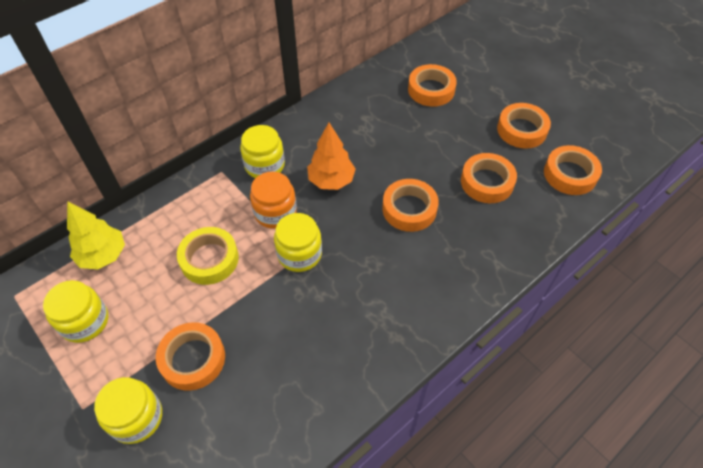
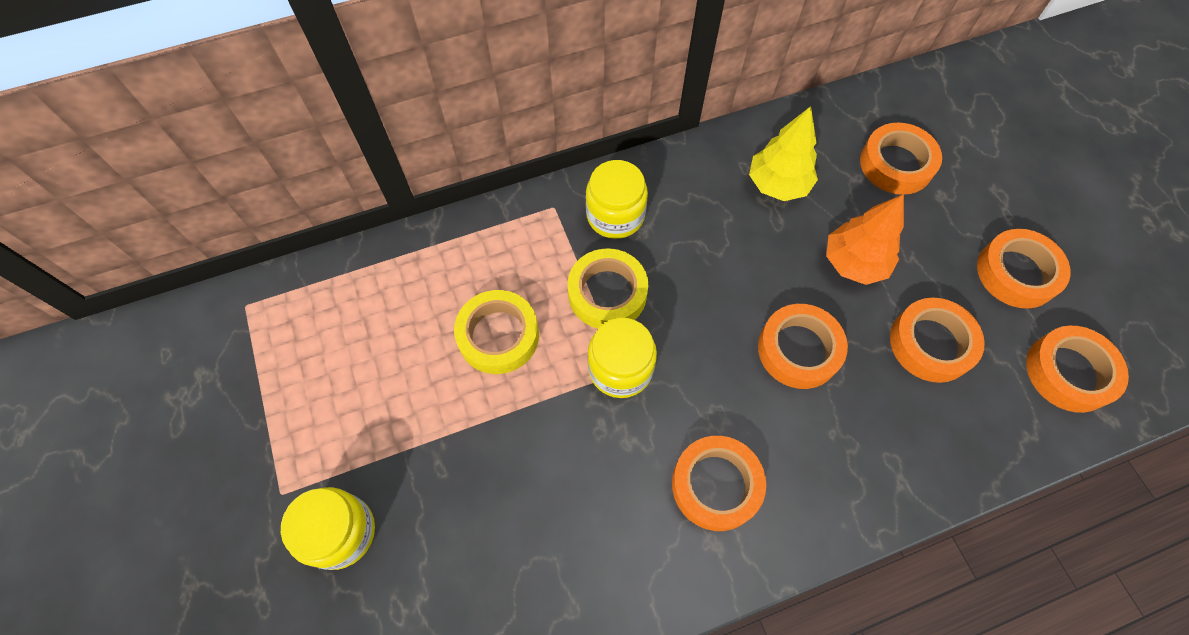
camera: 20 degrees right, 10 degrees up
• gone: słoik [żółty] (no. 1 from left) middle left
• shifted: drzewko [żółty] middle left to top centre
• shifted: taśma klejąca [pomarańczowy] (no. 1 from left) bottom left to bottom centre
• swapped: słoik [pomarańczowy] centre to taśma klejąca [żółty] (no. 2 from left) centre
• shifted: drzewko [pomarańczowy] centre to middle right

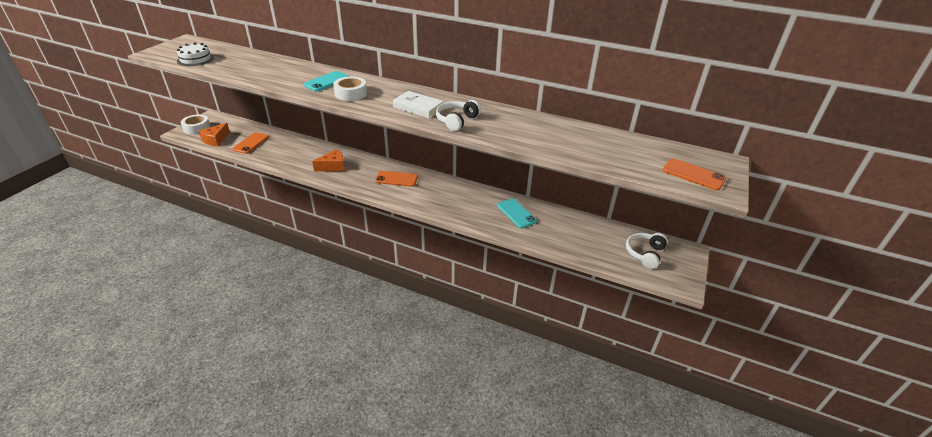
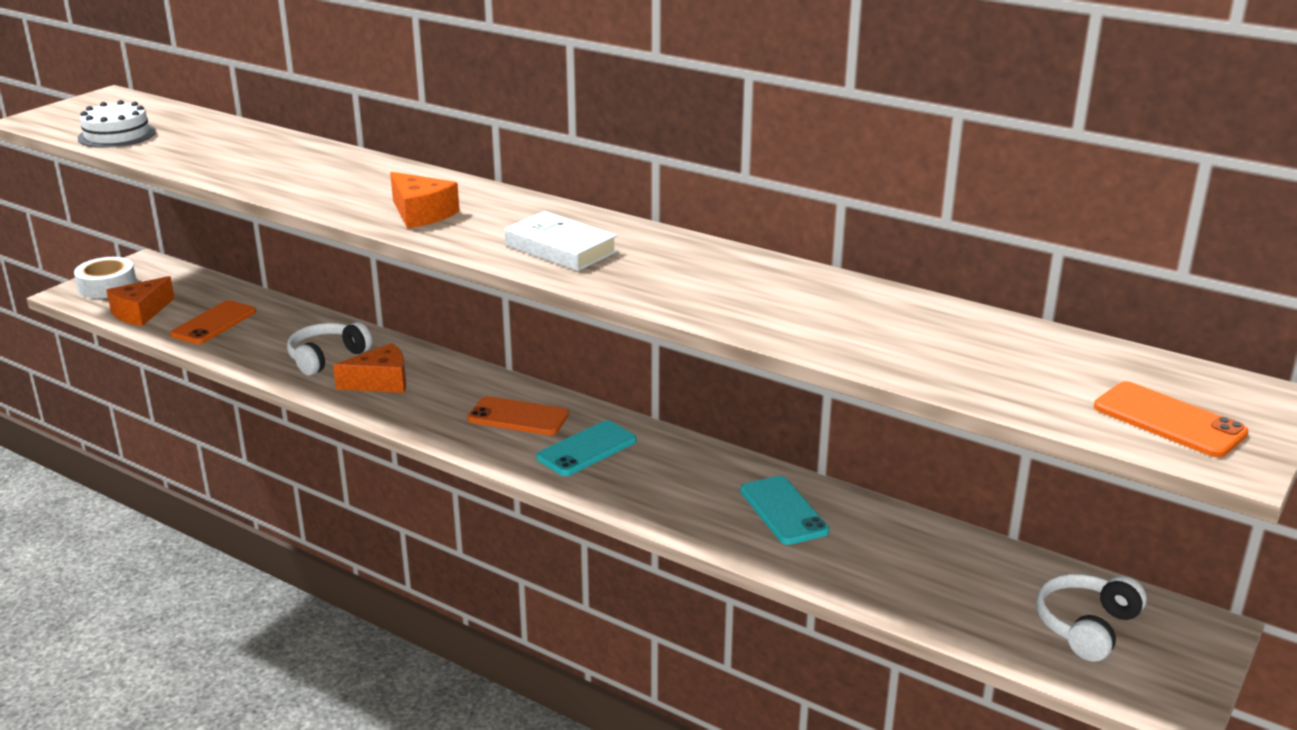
camera: 10 degrees right, 10 degrees down
• shifted: telefon [turkusowy] (no. 1 from left) top centre to centre
• swapped: taśma klejąca [biały] (no. 2 from left) top centre to ser [pomarańczowy] (no. 3 from left) top left
• shifted: słuchawki [biały] (no. 1 from left) top centre to middle left

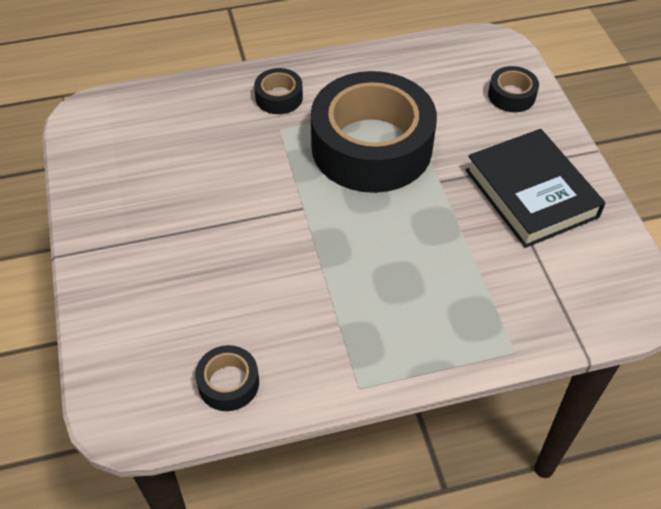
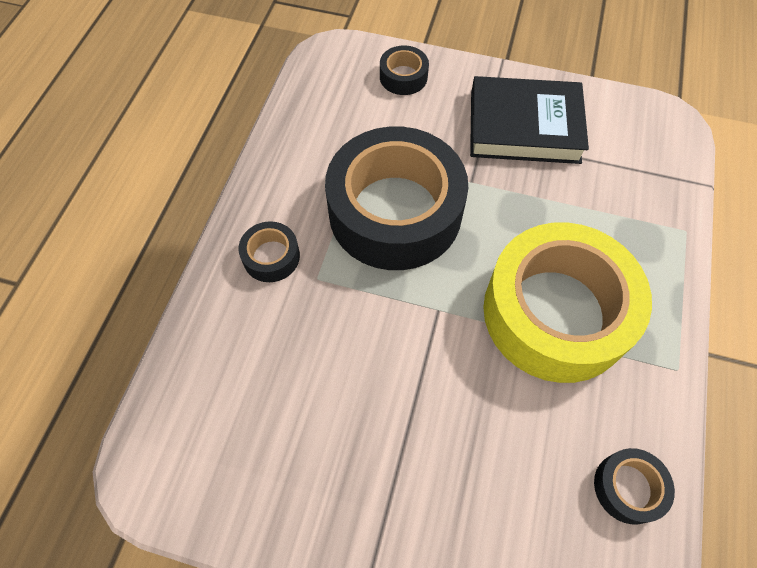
camera: 60 degrees left, 10 degrees up
• new: taśma klejąca [żółty] middle right

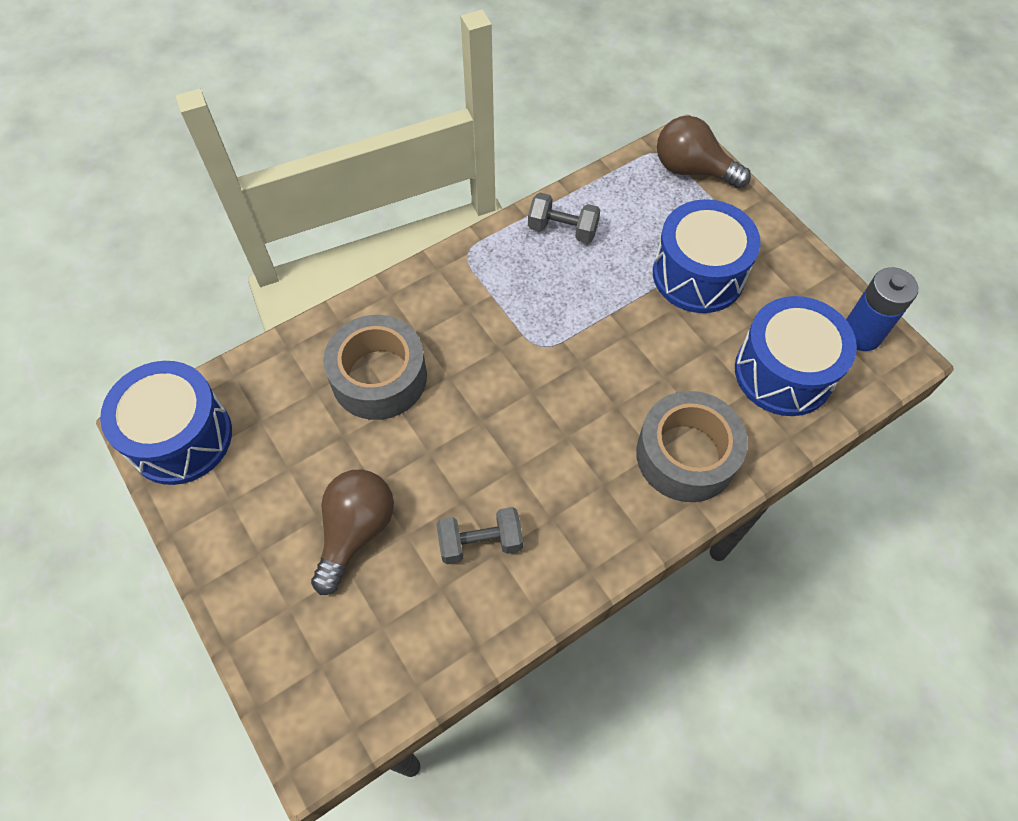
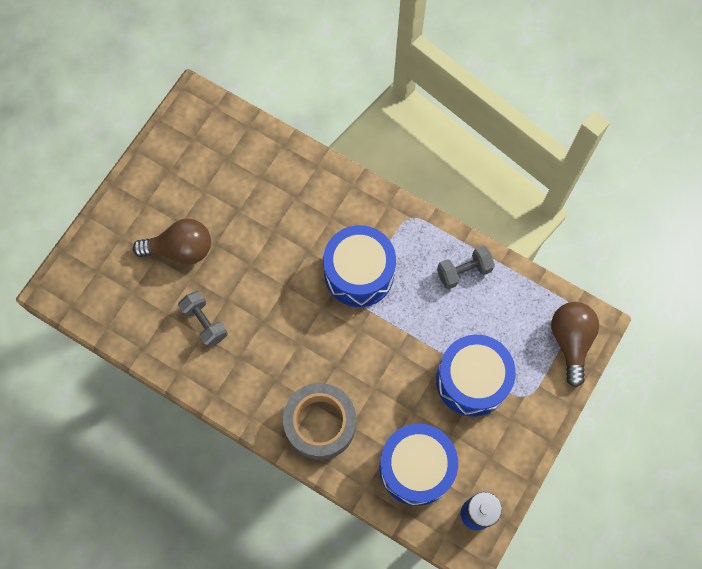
camera: 65 degrees right, 10 degrees up
• shifted: bęben [niebieski] (no. 1 from left) middle left to centre
• gone: taśma klejąca [szary] (no. 1 from left) centre
• rotated: hantel [szary] (no. 2 from left) top centre = centre 75 degrees clockwise

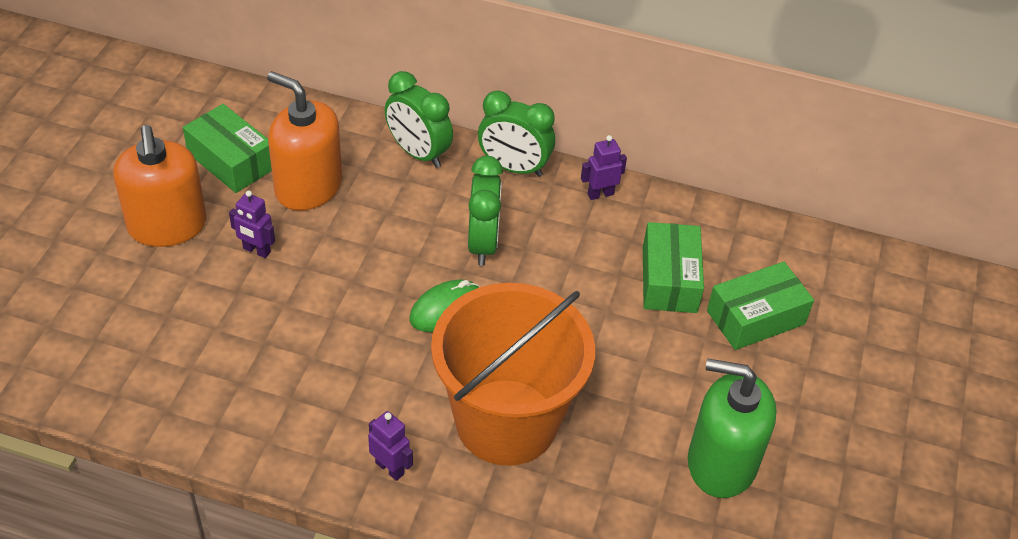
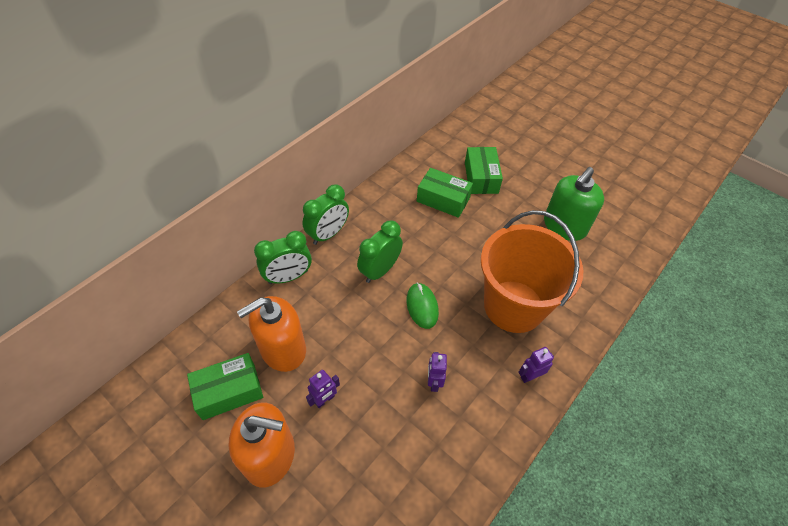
camera: 65 degrees left, 5 degrees up
• rotated: budzik [zielony] (no. 2 from left in the first image) centre = centre 75 degrees counterclockwise
• shifted: robot [fioletowy] (no. 3 from left in the first image) top centre to robot [fioletowy] (no. 2 from left) bottom centre

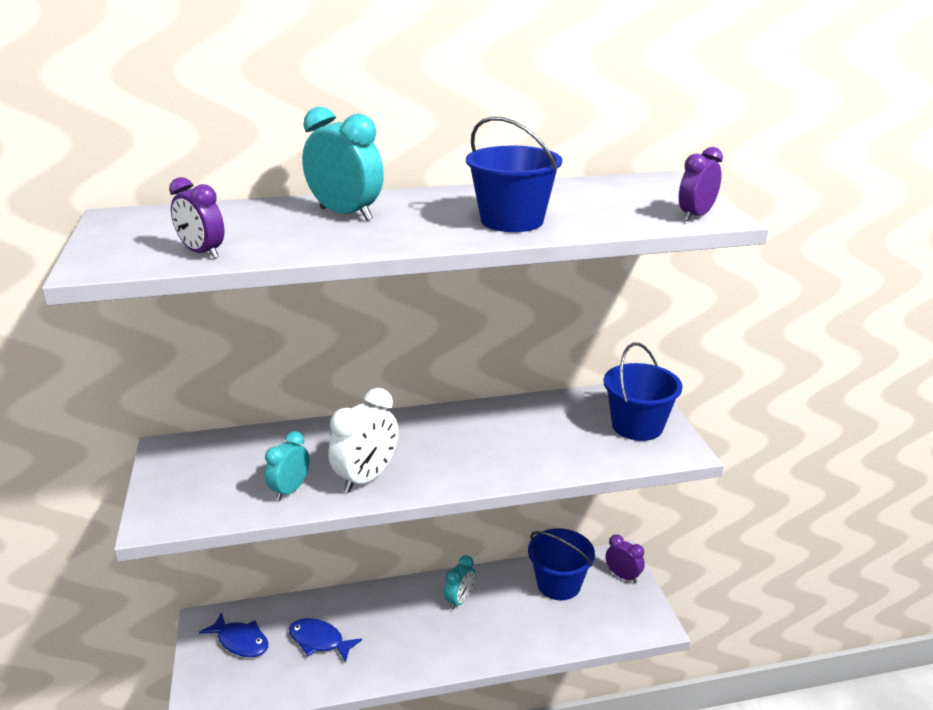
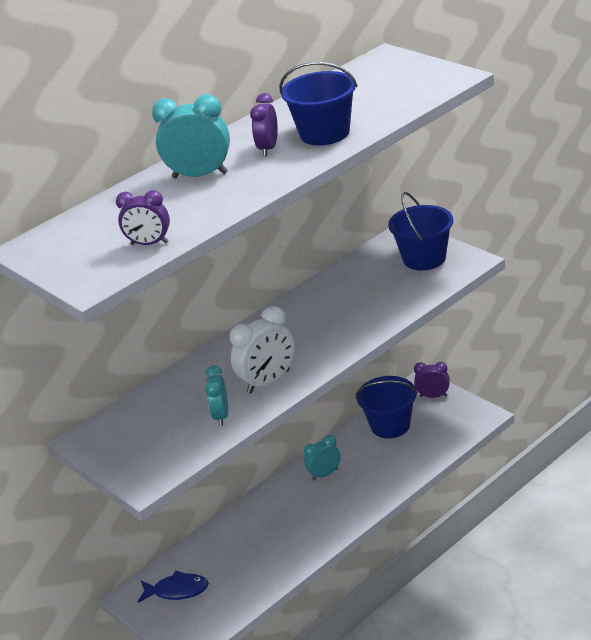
camera: 25 degrees left, 5 degrees up
• gone: ryba [niebieski] (no. 2 from left) bottom centre
• rotated: budzik [biały] centre = centre 45 degrees clockwise
• rotated: budzik [turkusowy] (no. 3 from left) bottom centre = bottom centre 120 degrees counterclockwise
• shifted: budzik [fioletowy] (no. 3 from left in the first image) top right to budzik [fioletowy] (no. 2 from left) top centre

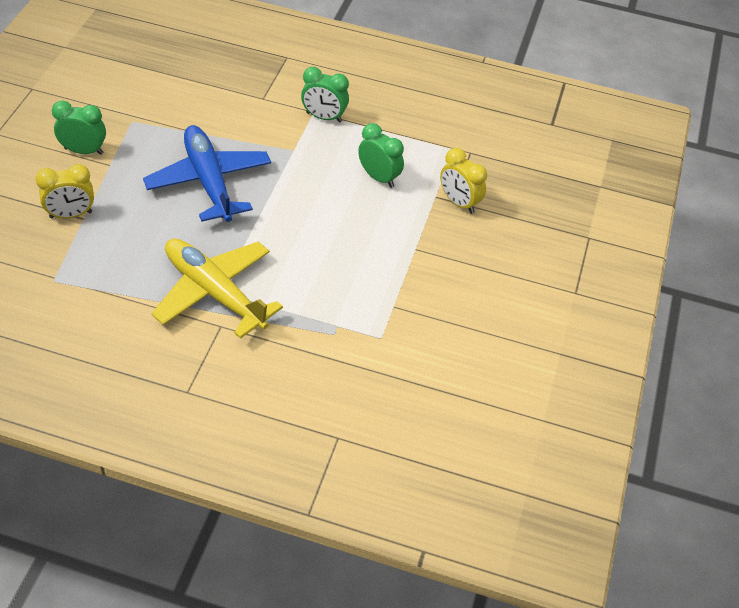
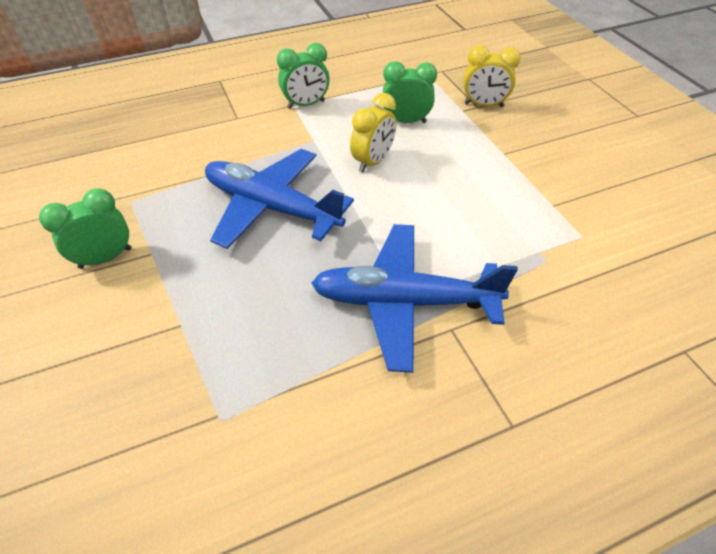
camera: 35 degrees left, 0 degrees up
• shifted: budzik [żółty] (no. 1 from left) top left to top centre
• repainted: samolot [żółty] middle left to samolot [niebieski] (no. 2 from left) centre

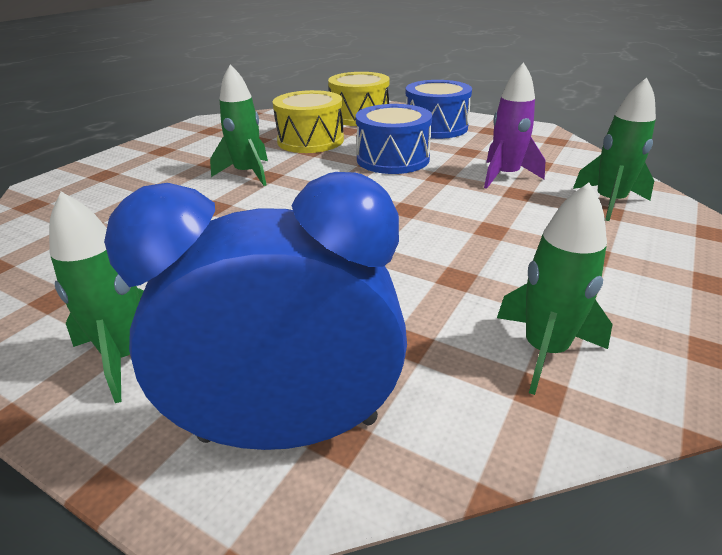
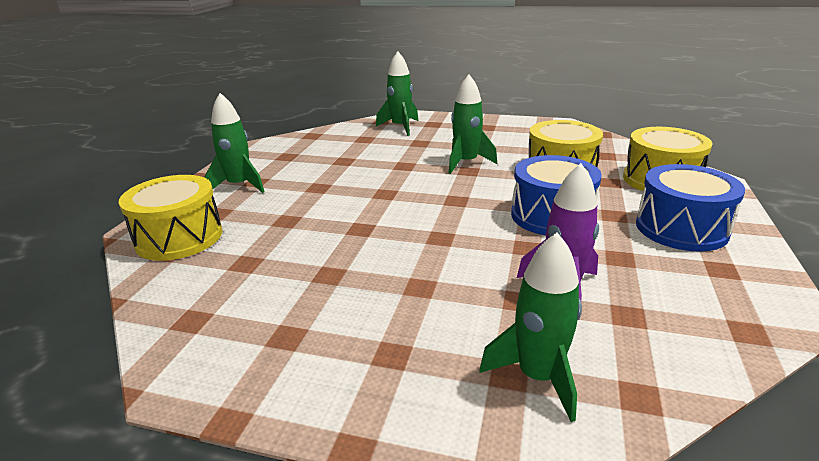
camera: 75 degrees right, 5 degrees down
• swapped: budzik [niebieski] centre to bęben [żółty] (no. 1 from left) middle left
• shifted: rakieta [zielony] (no. 3 from left in the first image) middle right to rakieta [zielony] (no. 2 from left) top centre

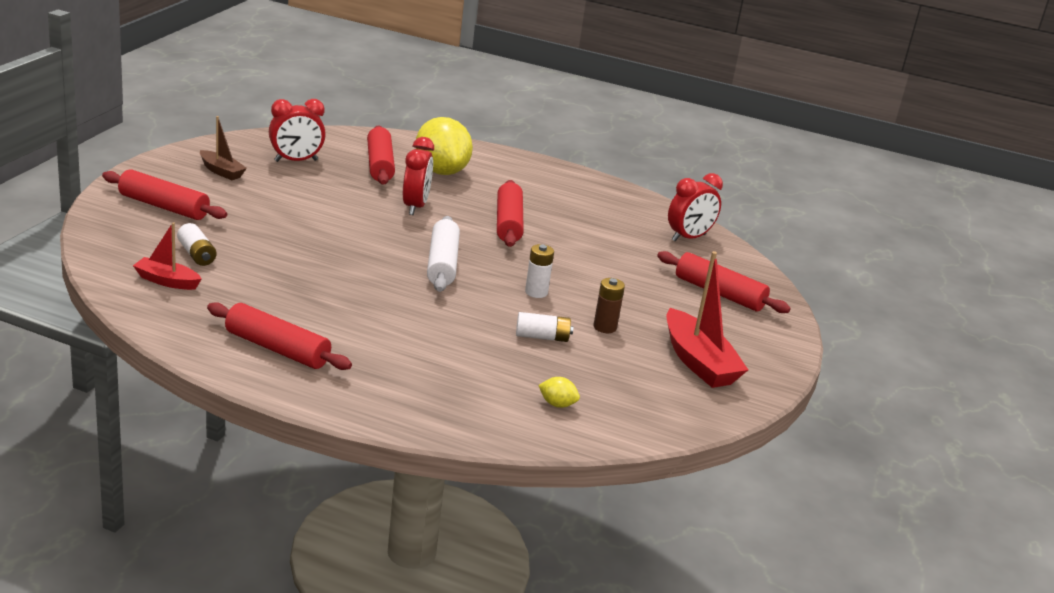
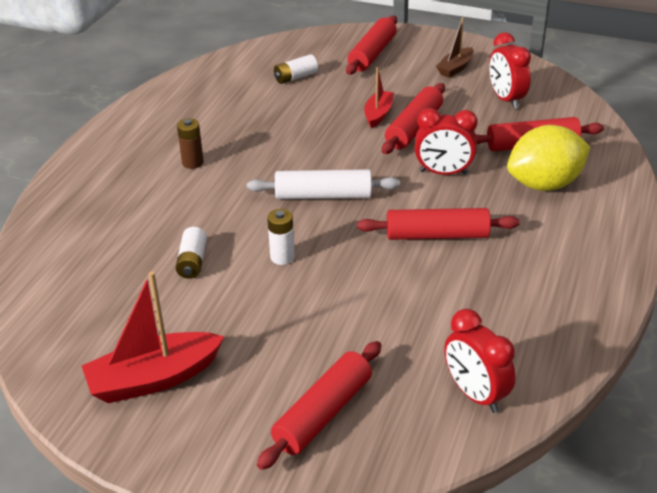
camera: 95 degrees right, 10 degrees up
• shifted: łódka [czerwony] (no. 1 from left in the first image) middle left to łódka [czerwony] (no. 2 from left) top centre
• shifted: wałek do ciasta [czerwony] (no. 2 from left in the first image) middle left to wałek do ciasta [czerwony] (no. 3 from left) top centre
• gone: cytryna [żółty] (no. 2 from left) centre
• shifted: bateria [brązowy] centre to top left

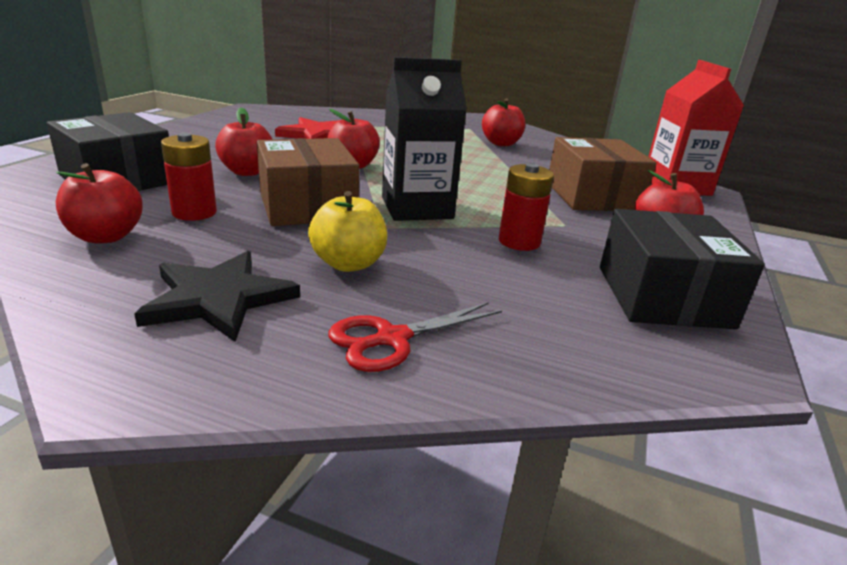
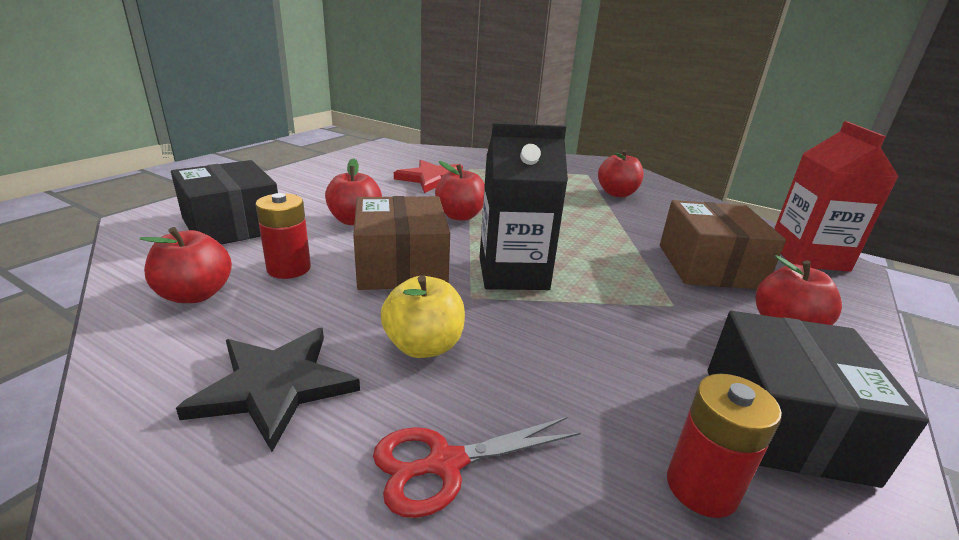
camera: 10 degrees right, 0 degrees up
• shifted: bateria [czerwony] (no. 2 from left) centre to bottom right

